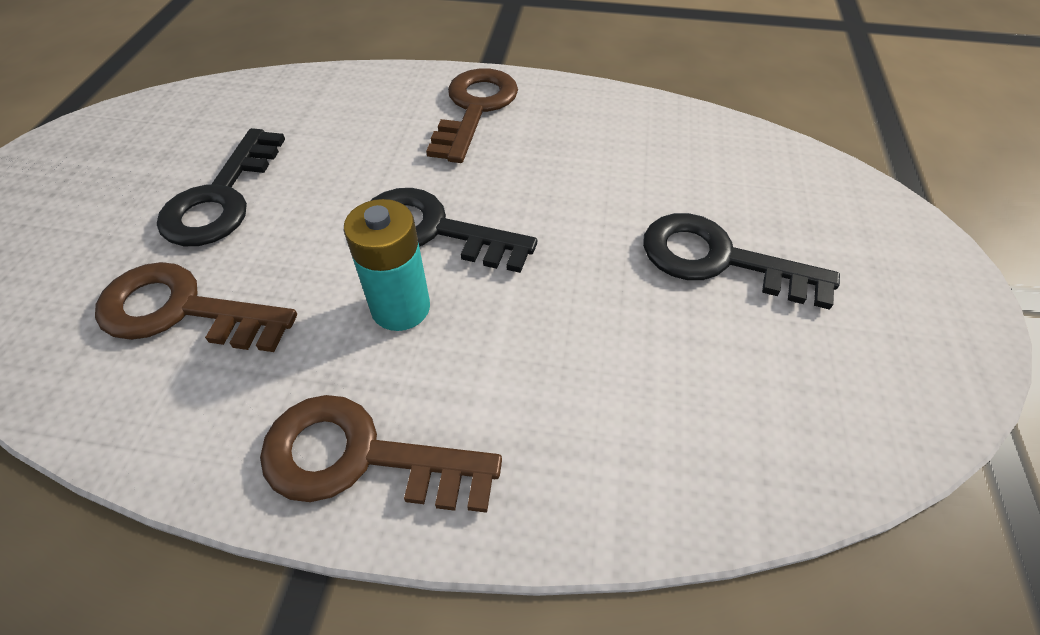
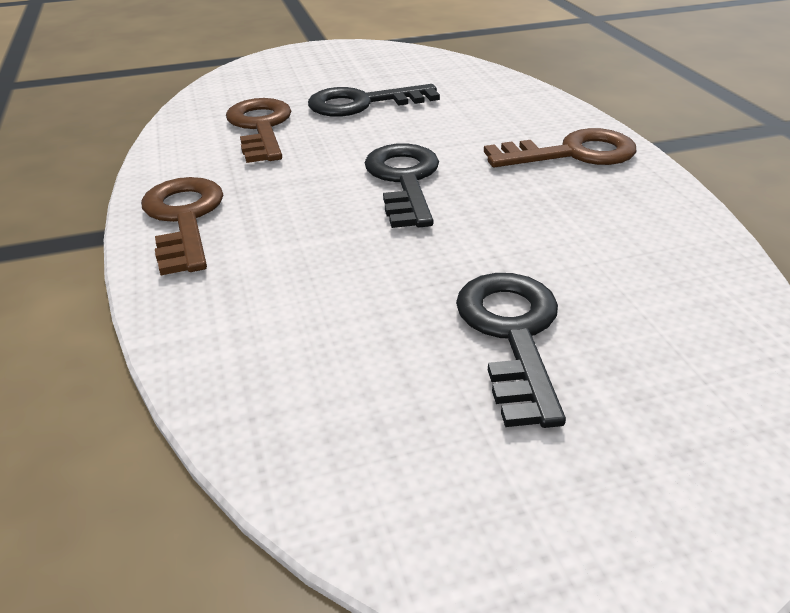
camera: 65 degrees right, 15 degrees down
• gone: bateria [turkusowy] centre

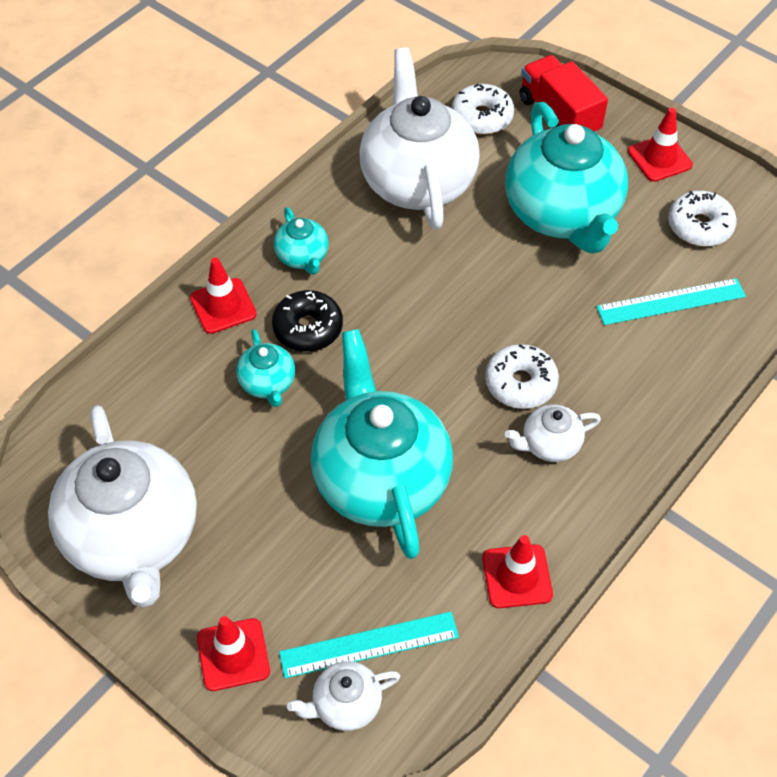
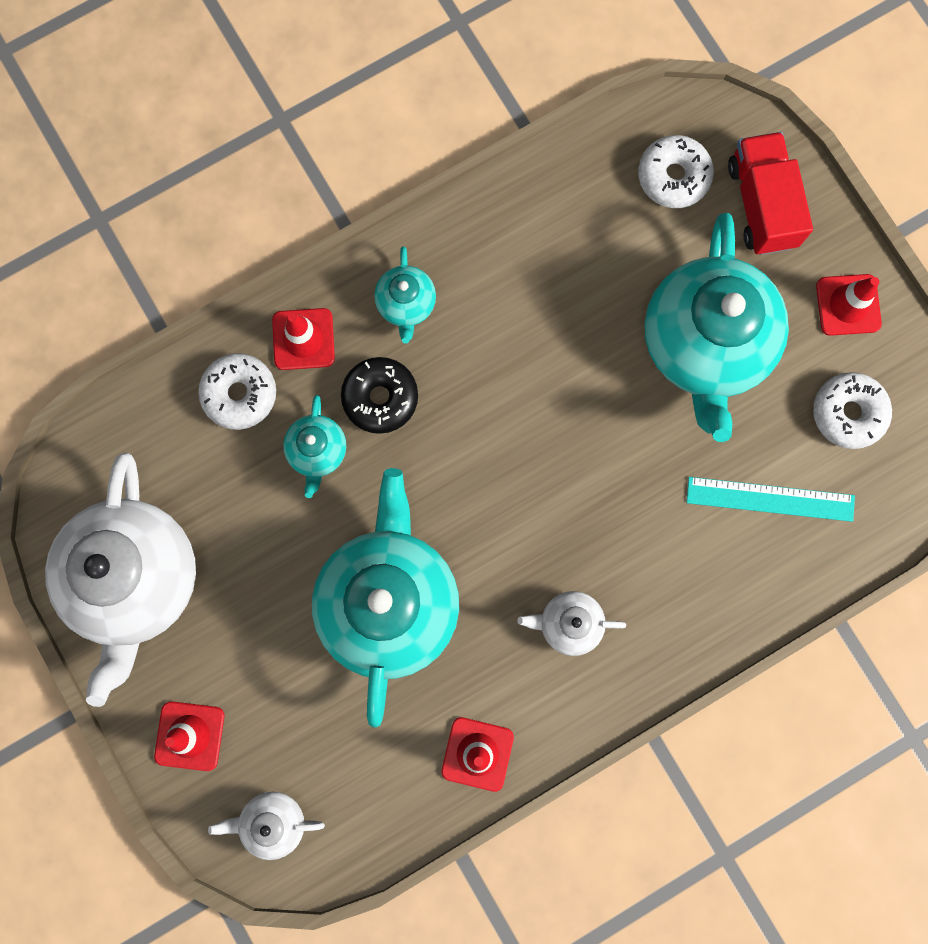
camera: 20 degrees right, 25 degrees up
• gone: linijka [turkusowy] (no. 1 from left) bottom centre
• gone: imbryk [biały] (no. 3 from left) top centre
• shifted: donut [biały] (no. 2 from left in the first image) middle right to donut [biały] (no. 1 from left) middle left

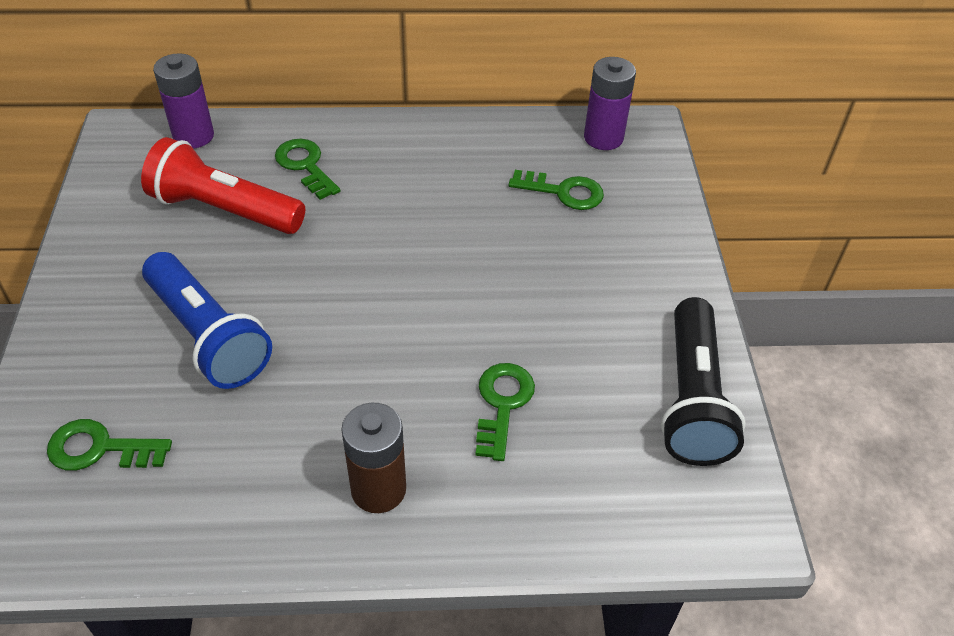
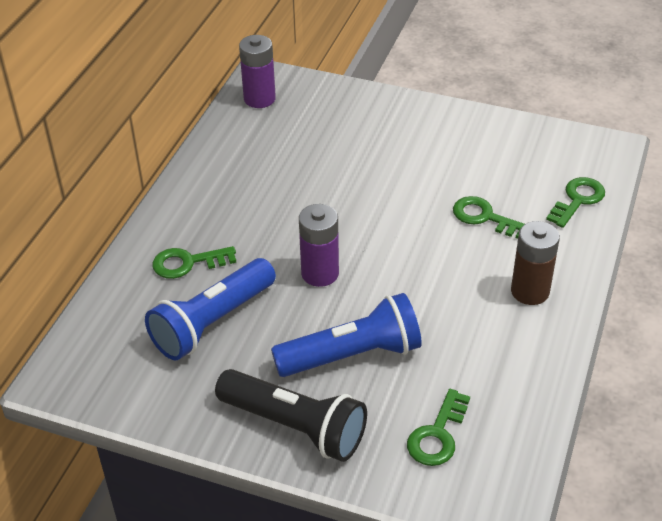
camera: 65 degrees left, 5 degrees down
• repainted: latarka [czerwony] top left to latarka [niebieski] (no. 1 from left) middle left
• shifted: bateria [fioletowy] (no. 1 from left in the first image) top left to bateria [fioletowy] (no. 2 from left) centre
• shifted: klucz [zielony] (no. 4 from left) top centre to middle right
• shifted: latarka [czarny] middle right to bottom centre

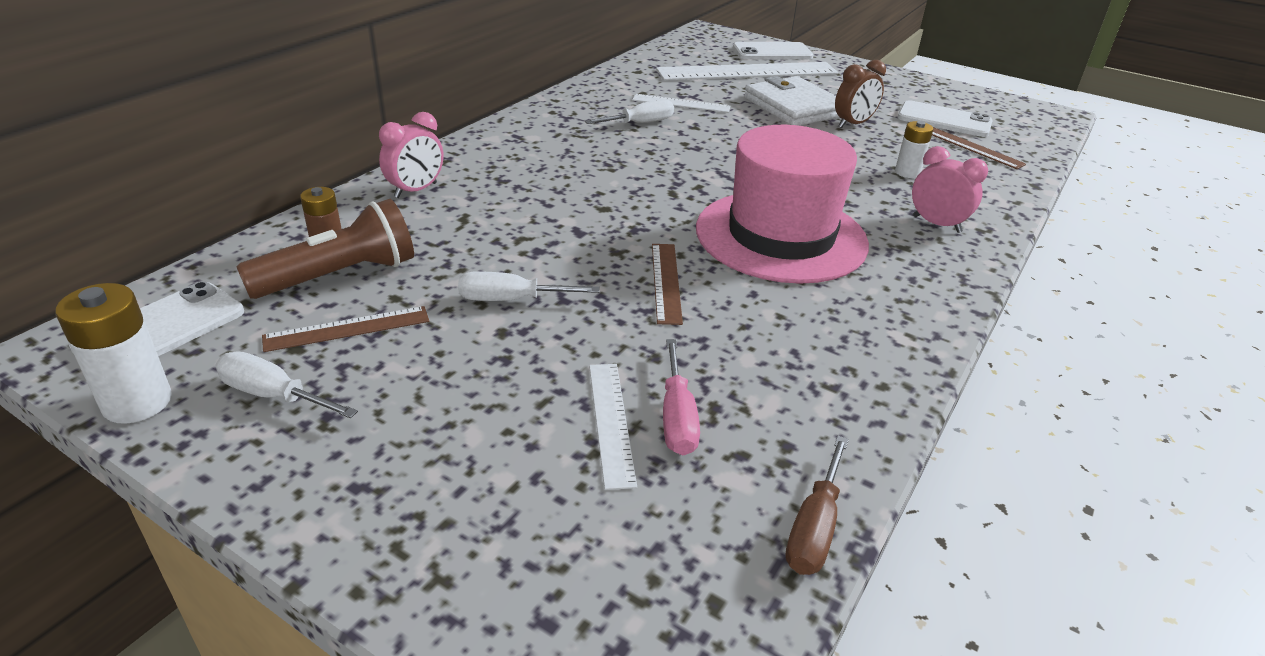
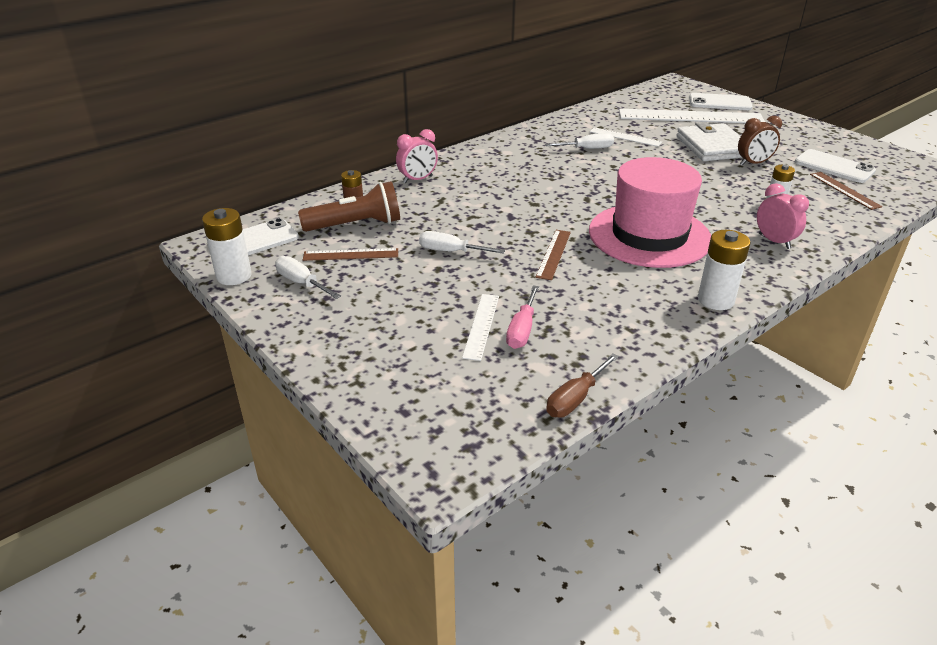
camera: 20 degrees right, 0 degrees up
• new: bateria [biały] (no. 2 from left) middle right

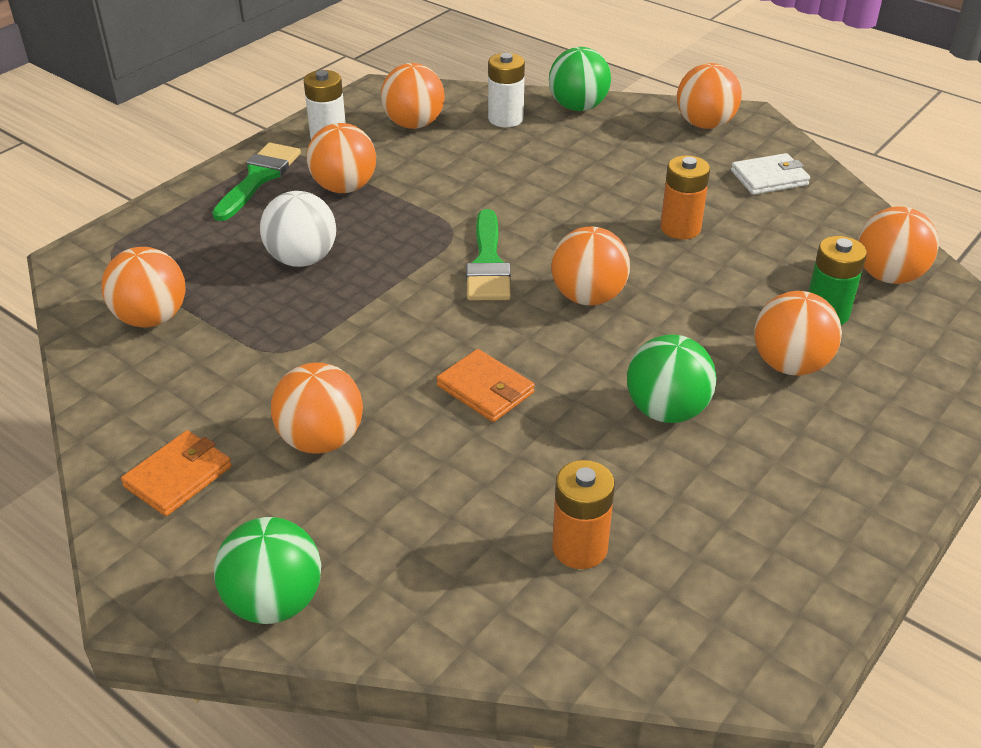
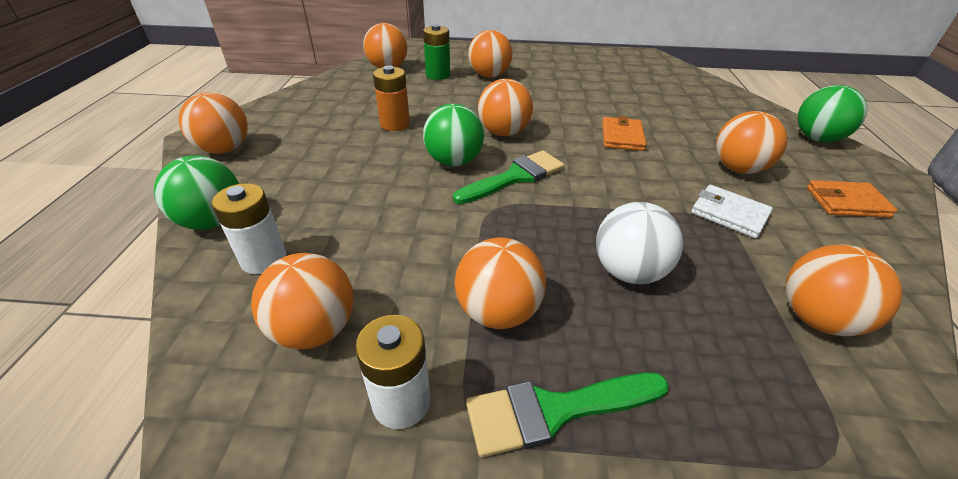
camera: 125 degrees left, 0 degrees up
• gone: bateria [pomarańczowy] (no. 1 from left) bottom centre
• shifted: piłka [zielony] (no. 3 from left in the first image) middle right to piłka [zielony] (no. 2 from left) top centre
• shifted: portfel [biały] top right to middle right

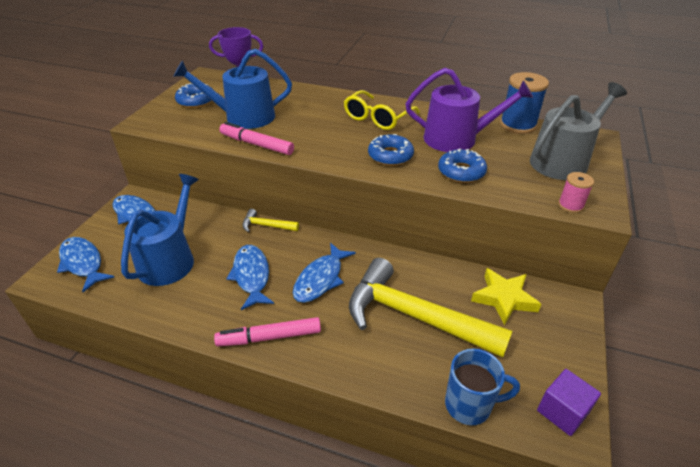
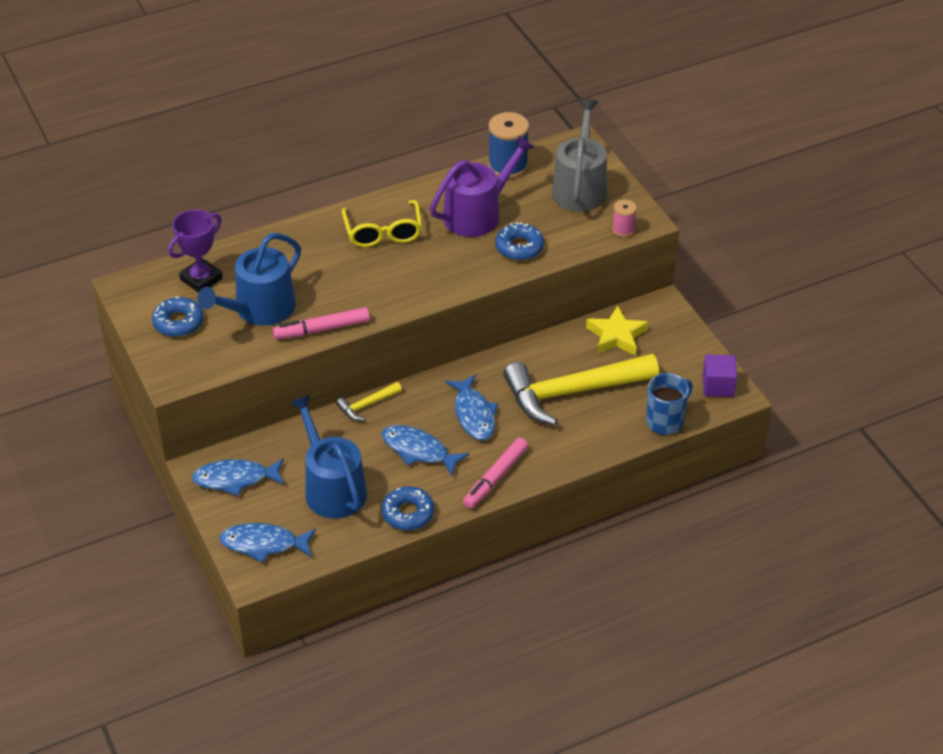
camera: 45 degrees left, 5 degrees up
• shifted: donut [niebieski] (no. 2 from left) top centre to bottom centre

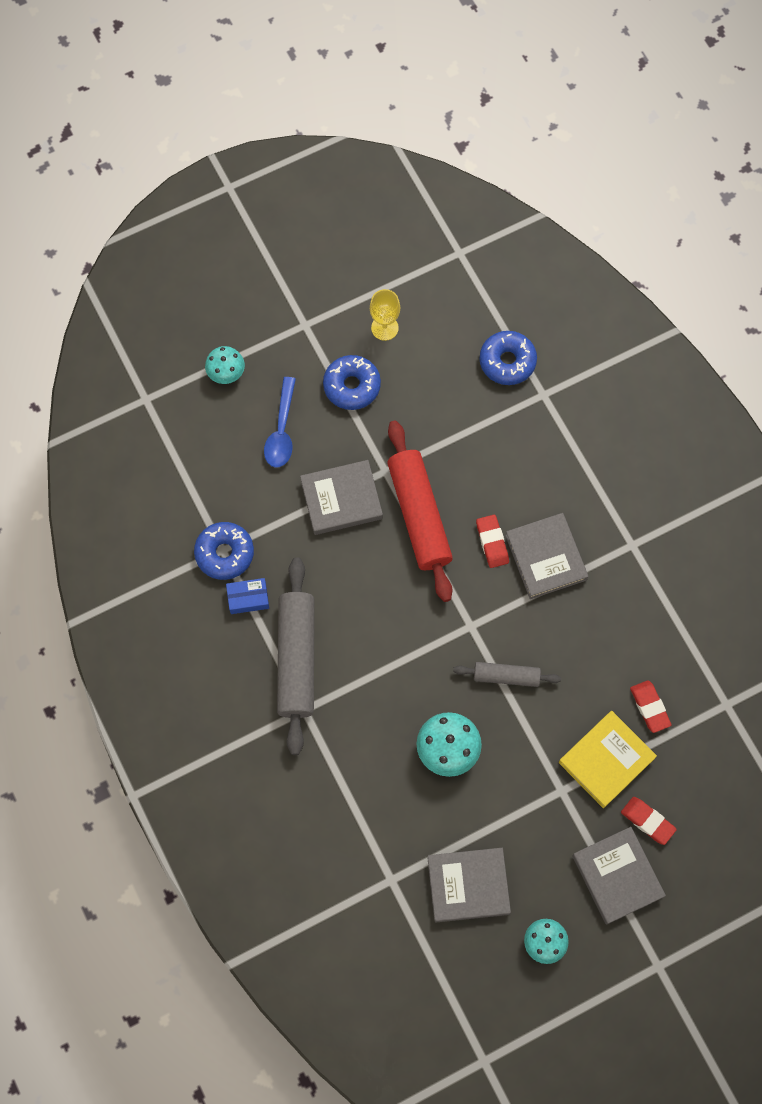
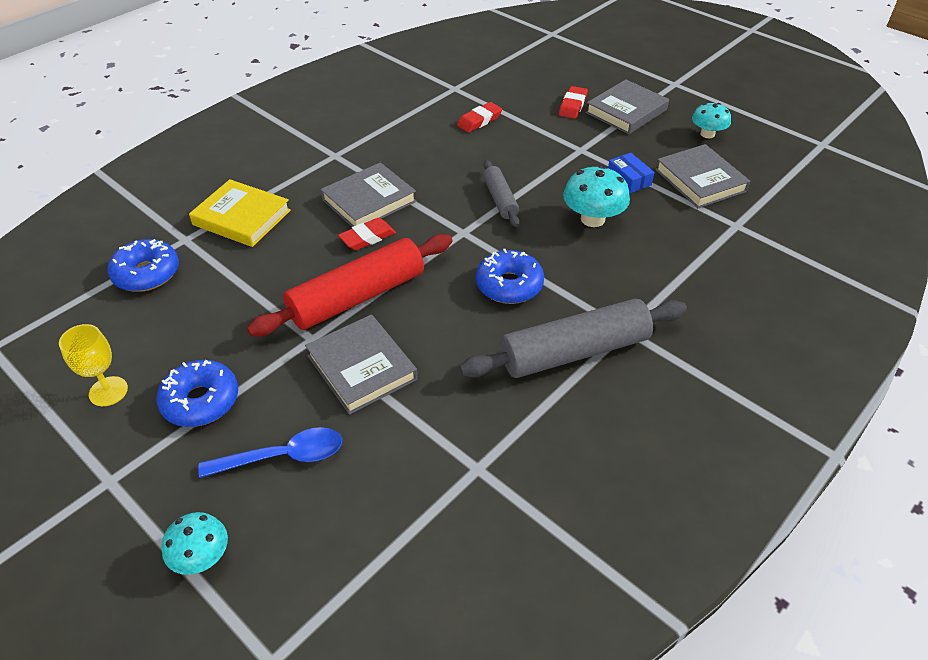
camera: 110 degrees left, 25 degrees down
• shifted: donut [niebieski] (no. 1 from left in the first image) middle left to donut [niebieski] (no. 3 from left) centre
• shifted: pudełko [niebieski] middle left to top right
• shifted: książka [żółty] bottom right to top left

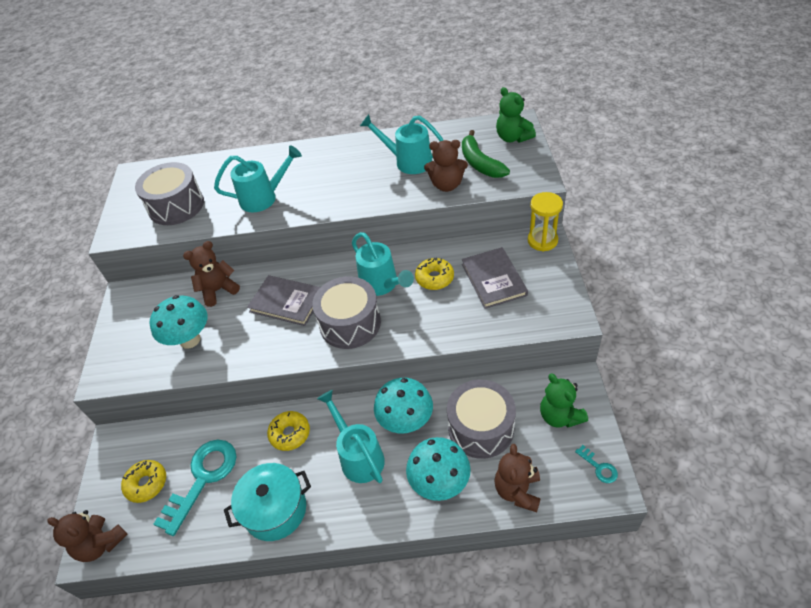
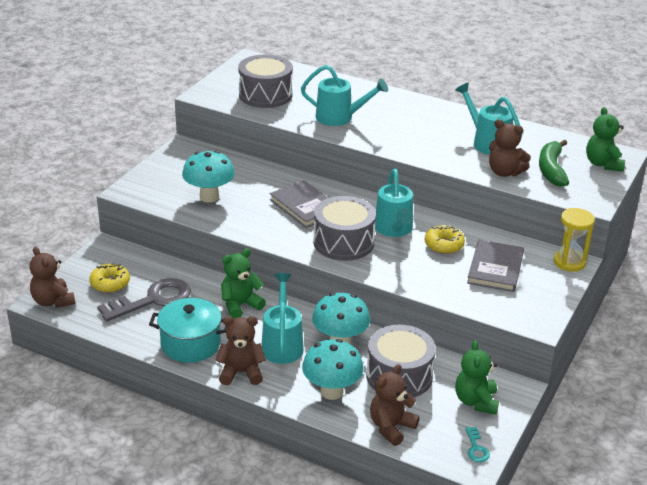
camera: 25 degrees right, 15 degrees down
• repainted: klucz [turkusowy] (no. 1 from left) bottom left to klucz [szary] middle left
• shifted: miś [brązowy] (no. 2 from left) middle left to bottom centre
• swapped: donut [żółty] (no. 2 from left) bottom centre to miś [zielony] (no. 1 from left) centre

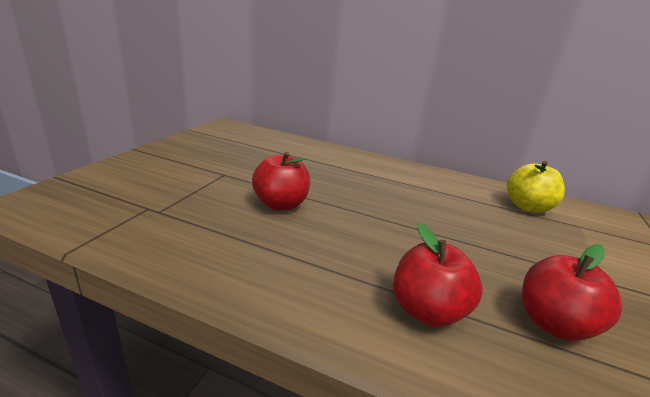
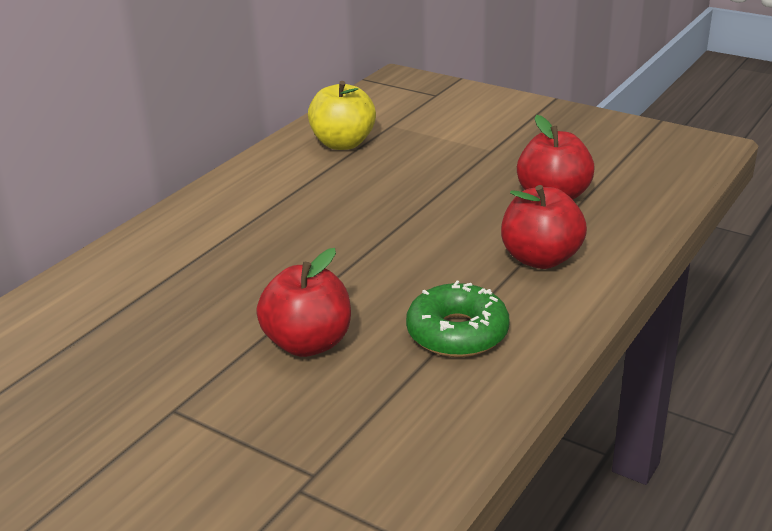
camera: 75 degrees left, 5 degrees up
• new: donut [zielony] centre

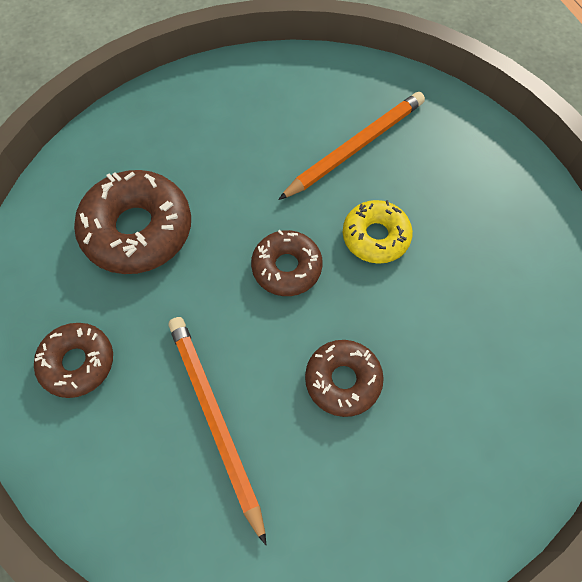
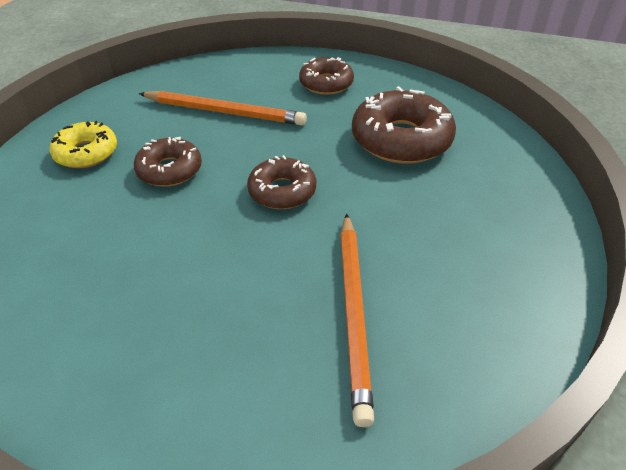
camera: 130 degrees right, 20 degrees down
• shifted: donut [żółty] centre to top left

